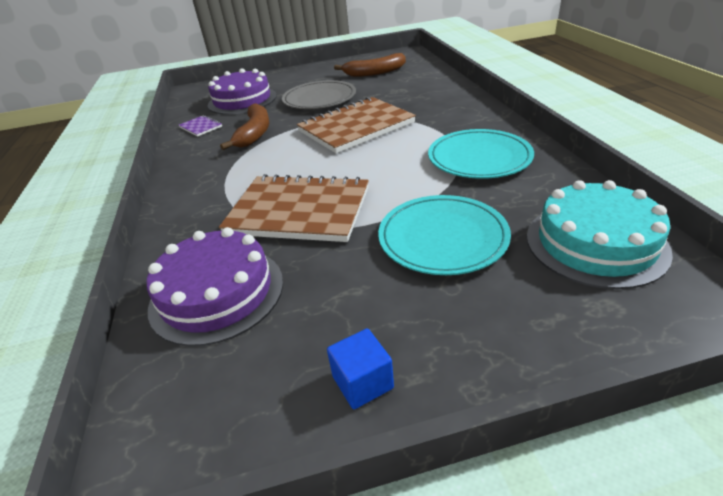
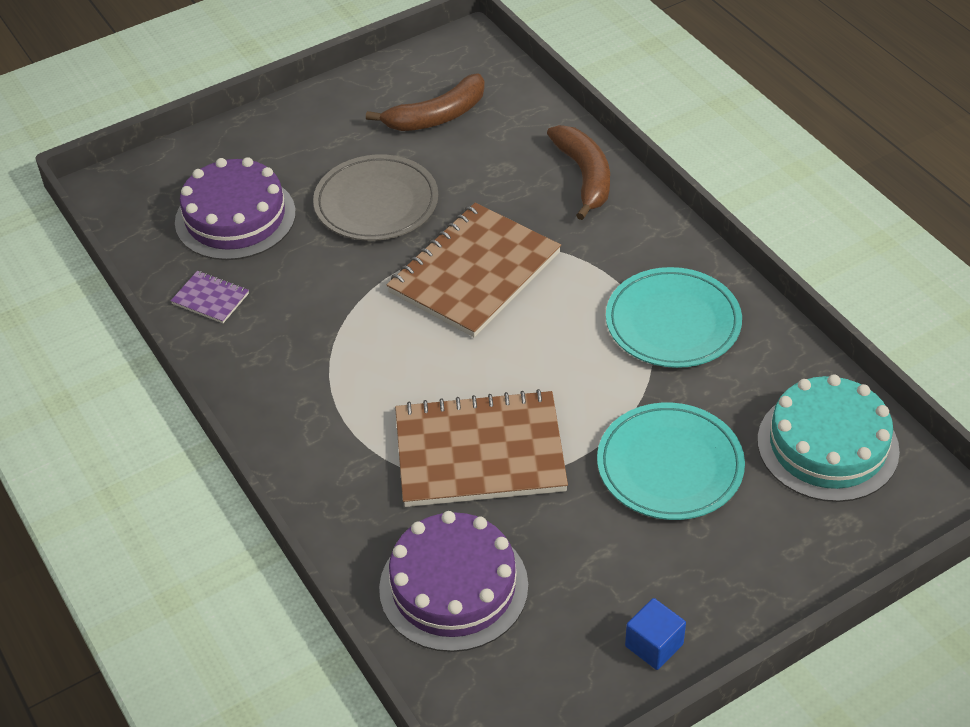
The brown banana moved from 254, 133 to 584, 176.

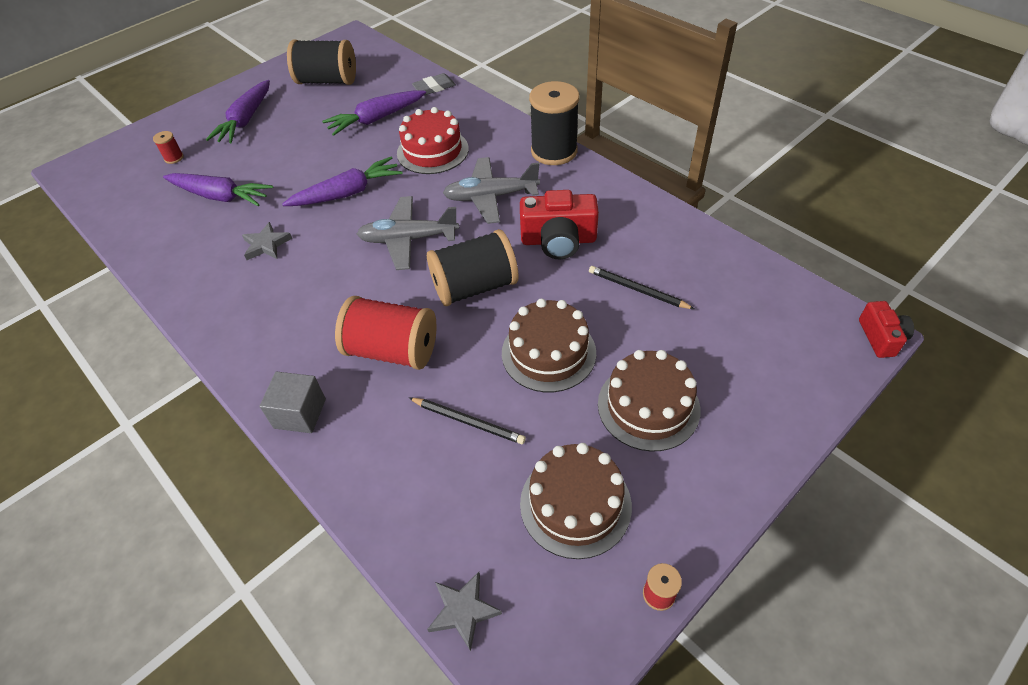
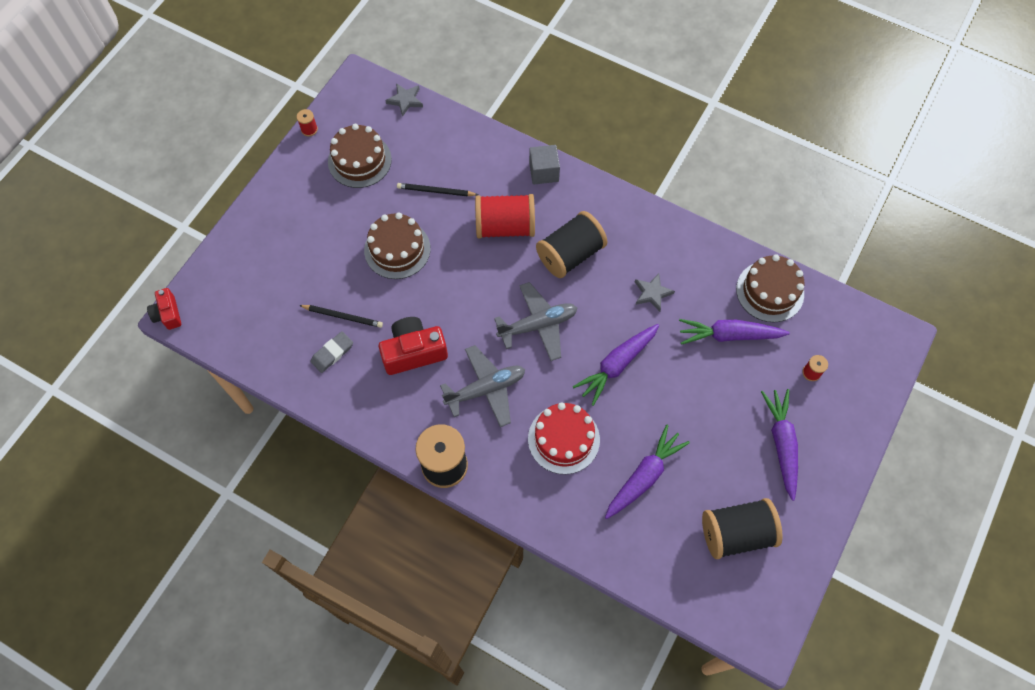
The grey eraser moved from 434, 87 to 332, 353. The black spool moved from 474, 287 to 570, 254. The brown cake moved from 648, 406 to 770, 291.

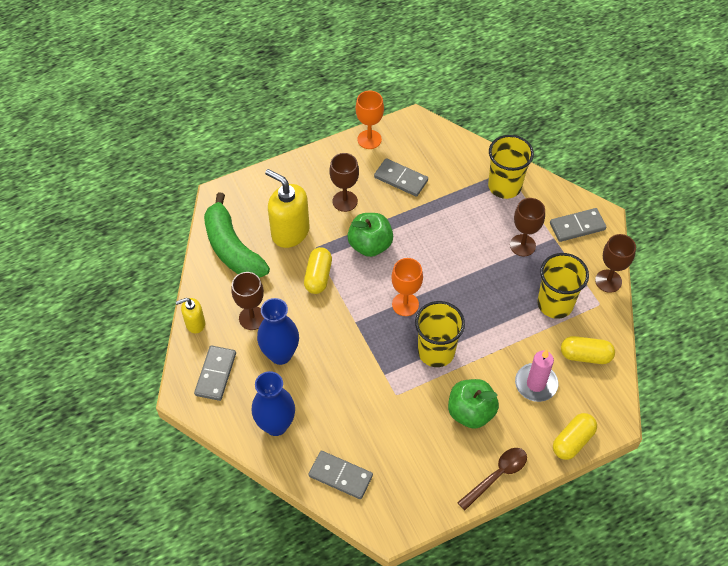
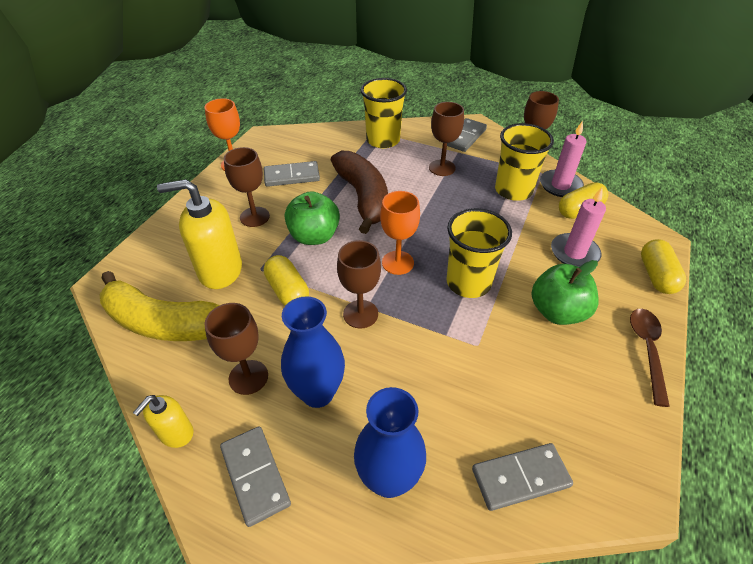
The green banana at 232, 248 became the yellow banana at 162, 322. The brown banana at 363, 198 appeared. The brown goblet at 360, 314 appeared. The pink candle at 560, 185 appeared.

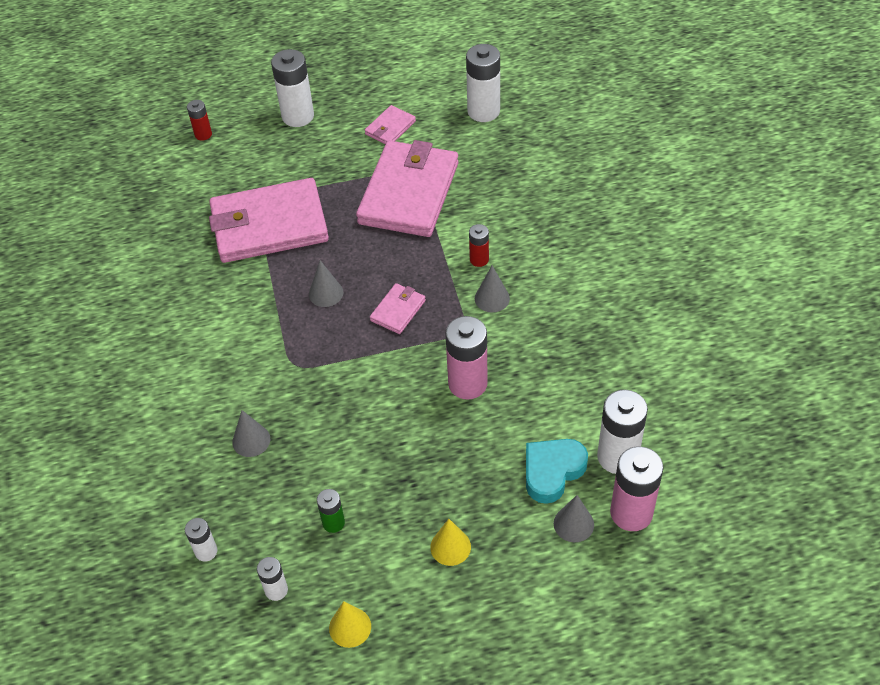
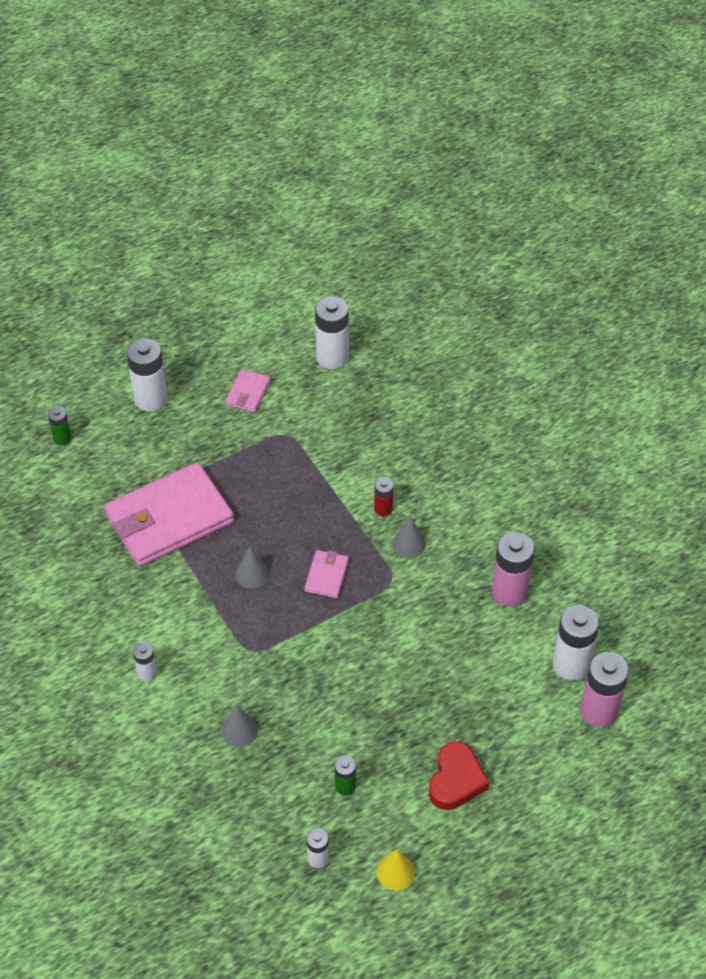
The white battery moved from 206, 551 to 147, 673. The red battery at 203, 134 became the green battery at 62, 438. The pink wallet at 408, 193 disappeared. The yellow cone at 450, 547 was replaced by the red heart at 456, 780. The pink battery moved from 467, 384 to 509, 592. The turquoise heart at 552, 471 disappeared. The grey cone at 573, 524 disappeared.

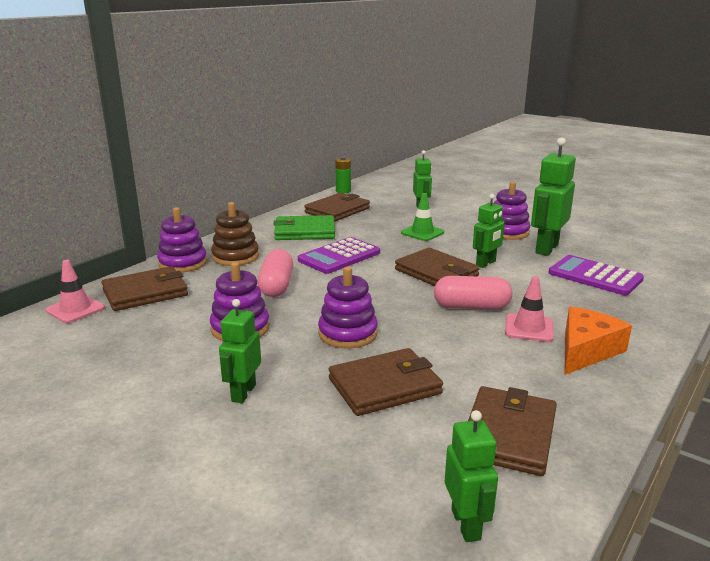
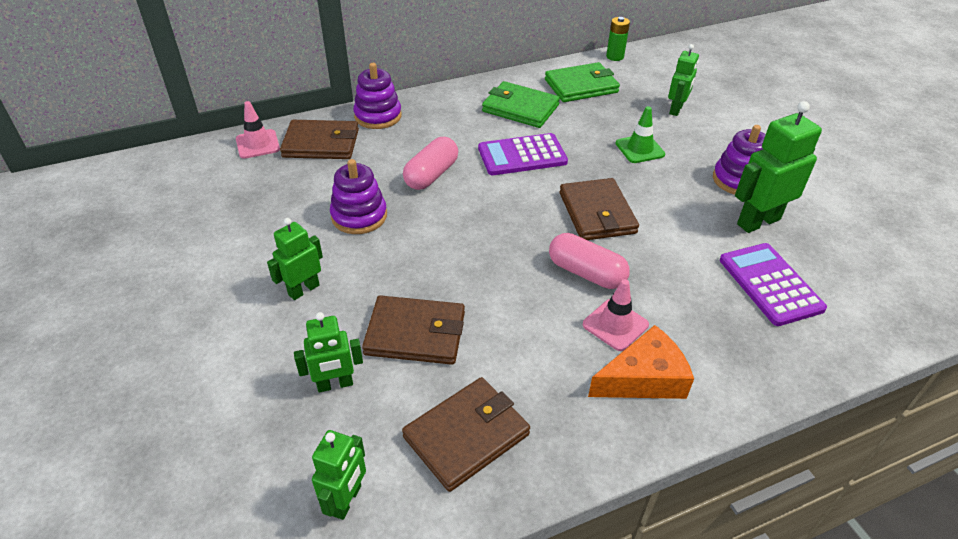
The brown stacking toy at 235, 257 disappeared. The brown wallet at 337, 210 became the green wallet at 581, 86. The purple stacking toy at 348, 334 disappeared. The green robot moved from 486, 263 to 335, 384.

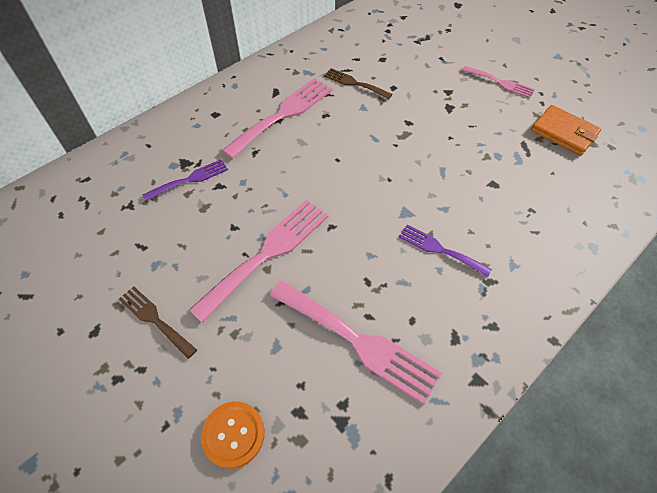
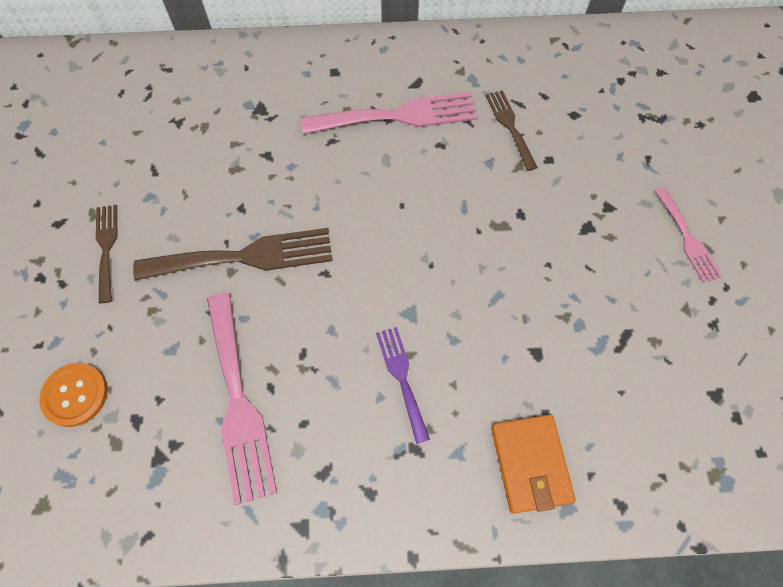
The purple fork at 190, 179 disappeared. The pink fork at 267, 253 became the brown fork at 245, 256. The orange wallet moved from 564, 133 to 530, 464.

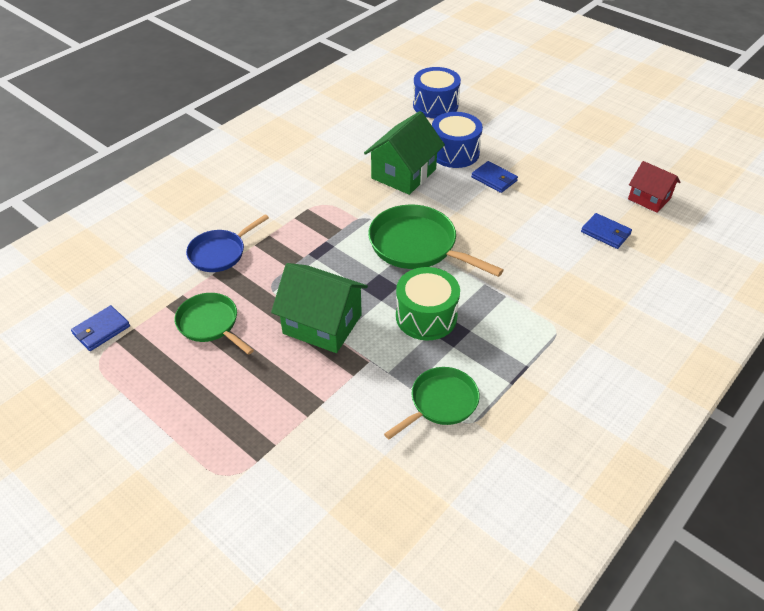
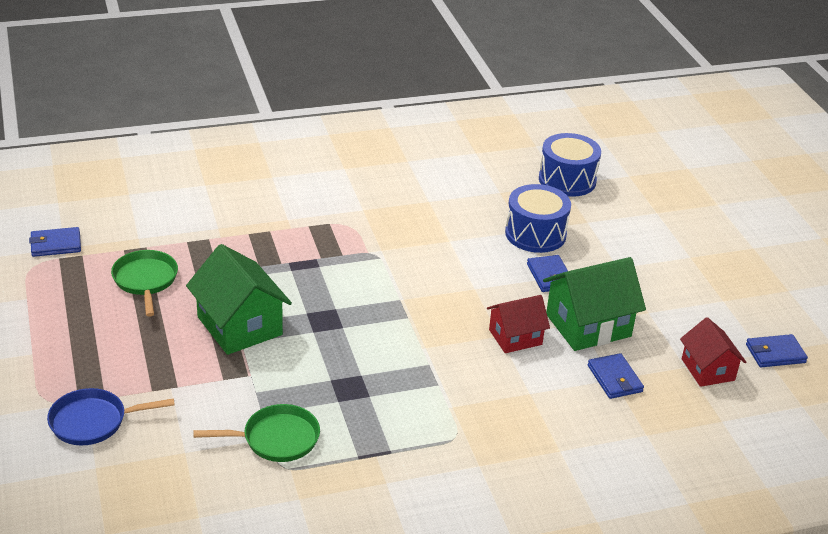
The blue pan moved from 220, 253 to 93, 422. The green house moved from 403, 174 to 588, 325. The green pan at 417, 246 disappeared. The green drum at 426, 316 disappeared. The red house at 515, 337 appeared. The blue wallet at 775, 353 appeared.

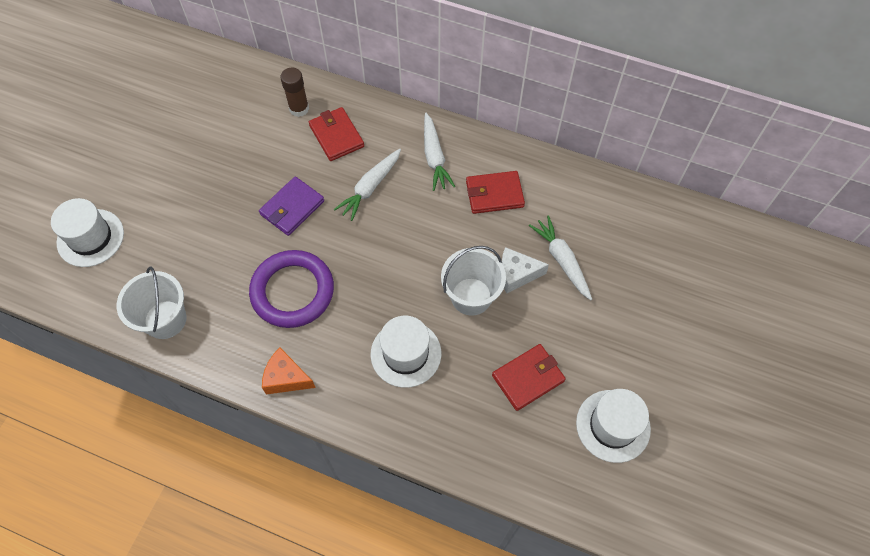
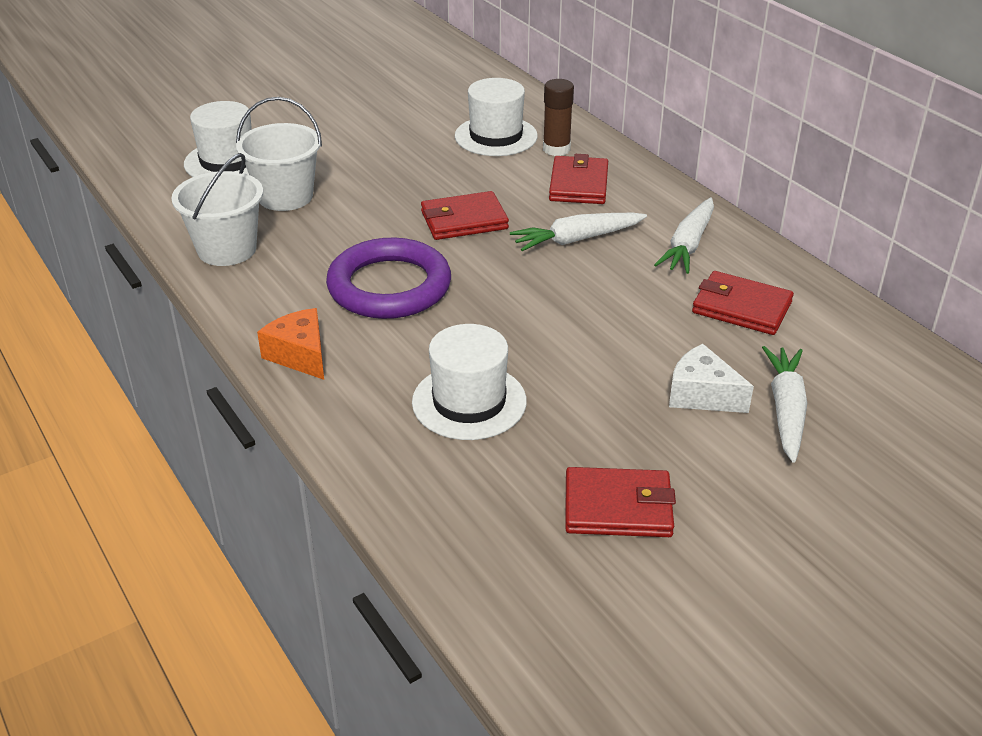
The purple wallet at 292, 208 became the red wallet at 464, 220. The white bucket moved from 471, 296 to 285, 196. The white hat moved from 613, 425 to 496, 136.

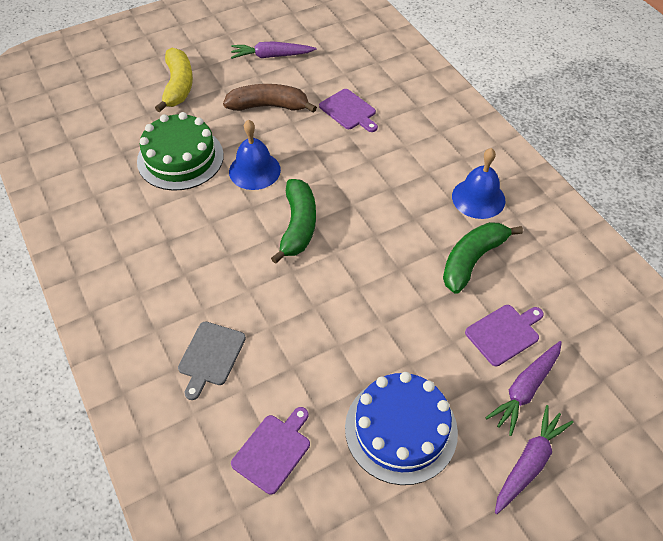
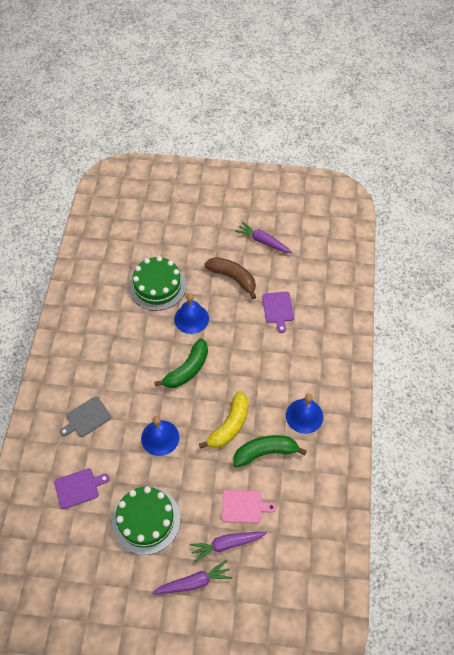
The yellow banana moved from 178, 86 to 229, 426. The blue cake at 401, 429 became the green cake at 146, 520. The purple cutting board at 504, 333 became the pink cutting board at 244, 506. The blue bell at 160, 437 appeared.

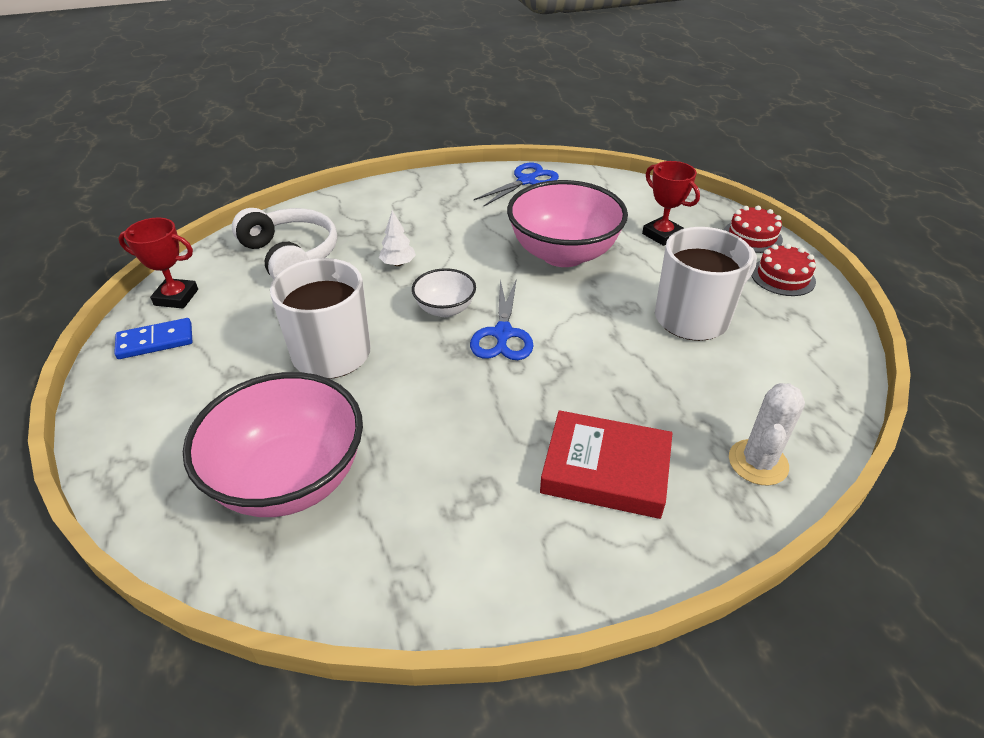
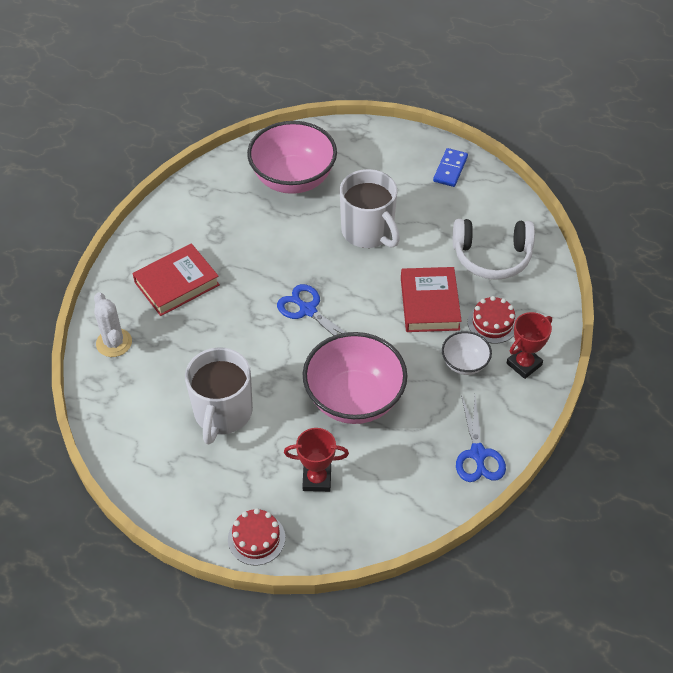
The red trophy moved from 176, 297 to 524, 364. The white tree at 398, 264 was replaced by the red book at 430, 303. The white bowl moved from 445, 309 to 464, 363. The red cake moved from 782, 277 to 492, 323.

